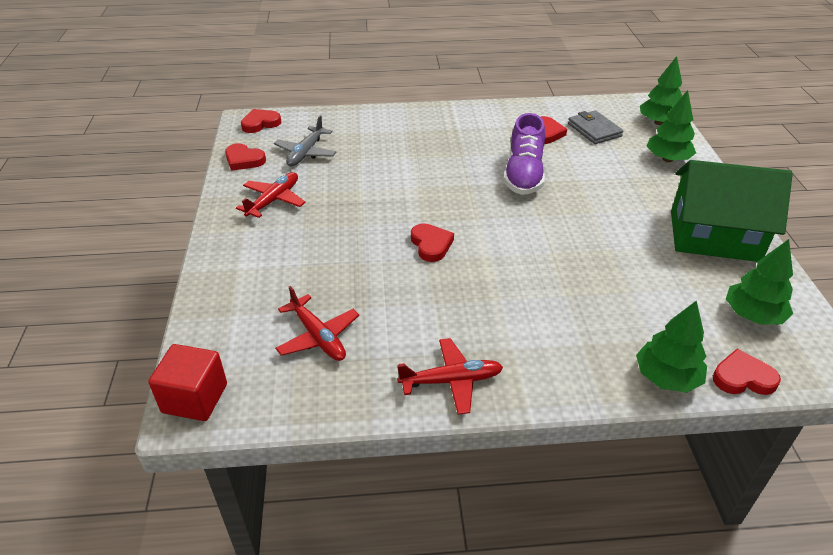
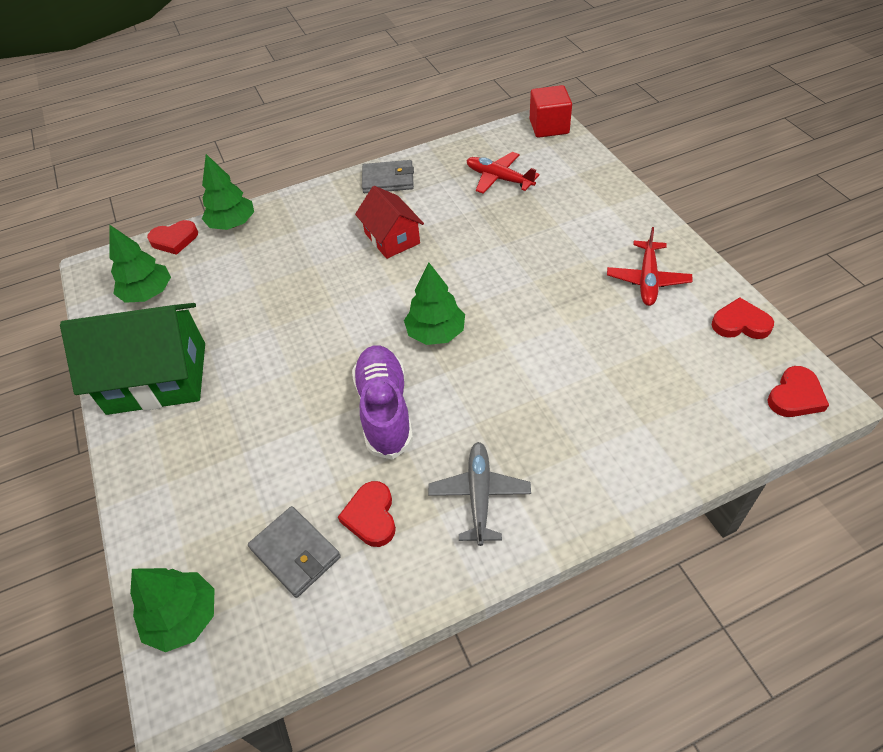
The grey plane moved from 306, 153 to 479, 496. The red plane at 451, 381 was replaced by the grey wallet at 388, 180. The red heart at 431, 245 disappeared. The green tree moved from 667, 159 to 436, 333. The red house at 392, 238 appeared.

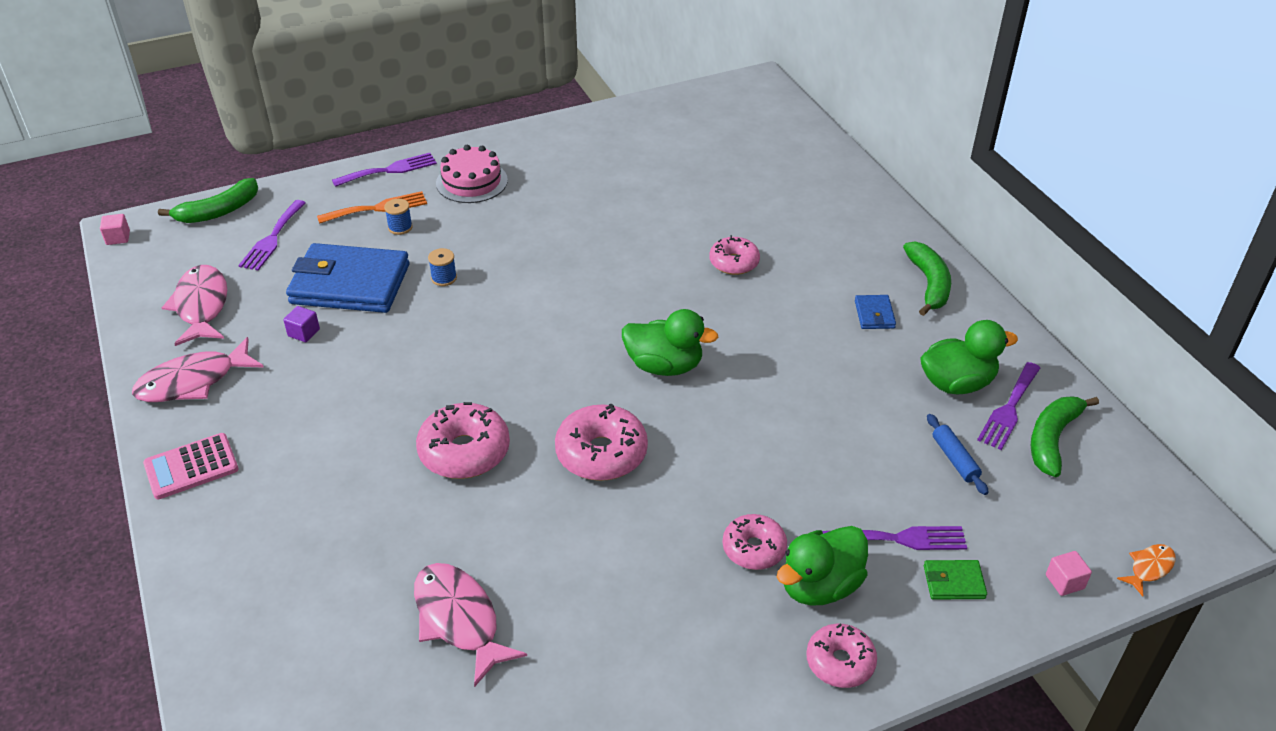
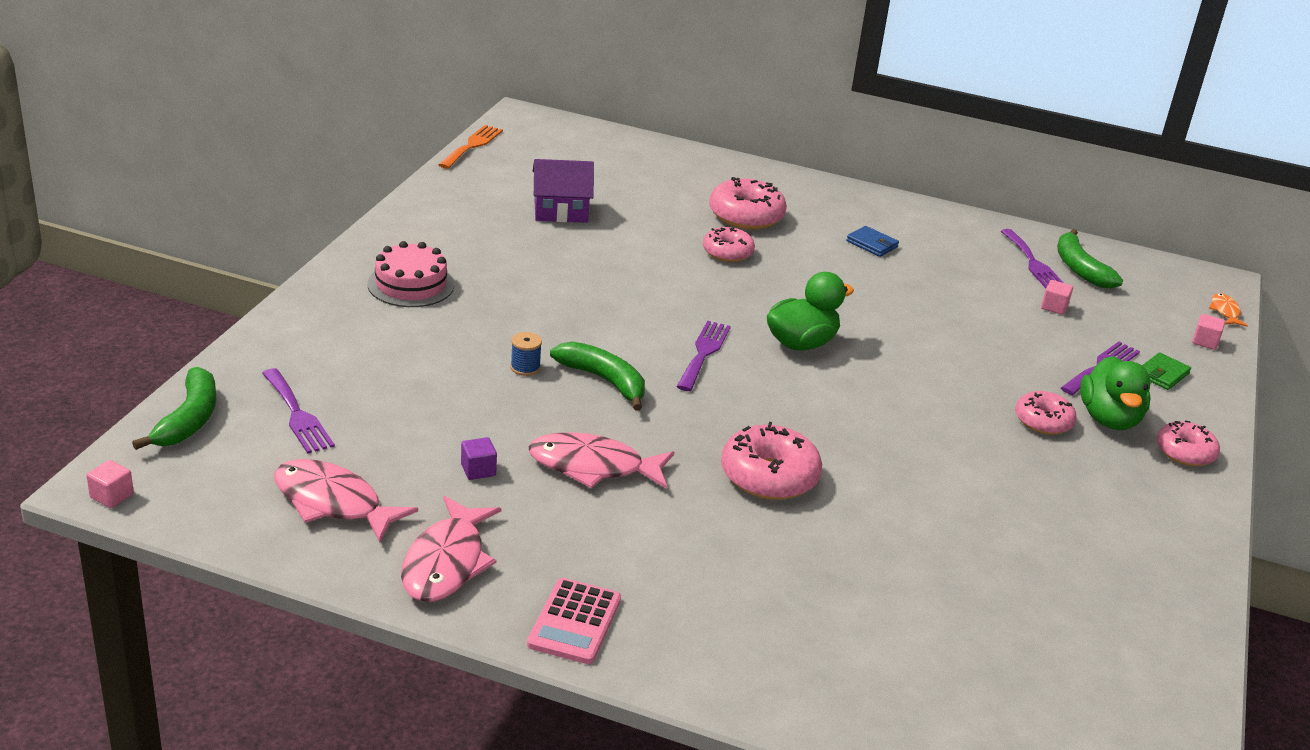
The blue wallet at 350, 284 disappeared. The orange fork moved from 378, 208 to 472, 145. The purple fork moved from 389, 170 to 703, 353. The blue spool at 400, 227 disappeared. The pink fish moved from 459, 619 to 593, 466. The pink donut moved from 601, 453 to 746, 216. The green banana moved from 929, 284 to 604, 381. The green duck at 957, 383 disappeared. The blue rolling pin at 954, 459 was replaced by the pink cube at 1054, 307. The purple house at 560, 211 appeared.

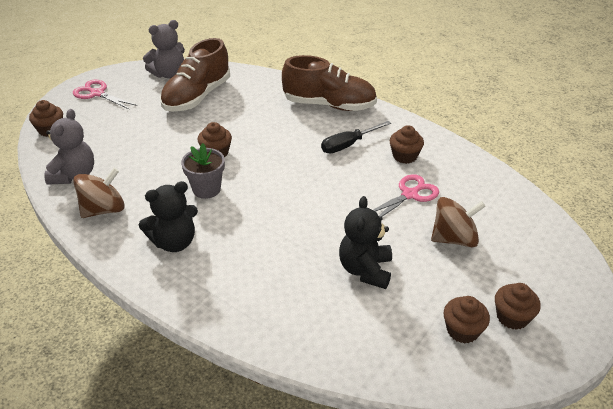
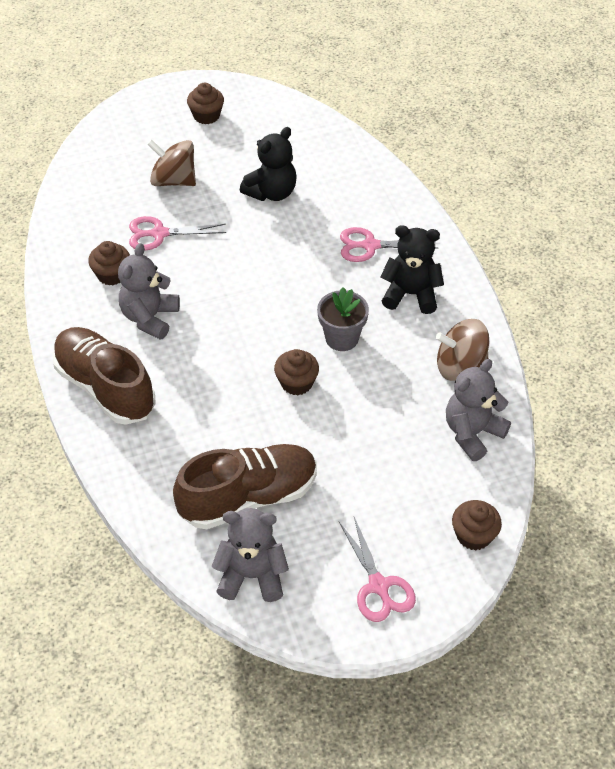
The black screwdriver at 348, 145 was replaced by the grey teddy bear at 150, 318. The brown cupcake at 462, 330 disappeared. The pink scissors at 370, 246 appeared.

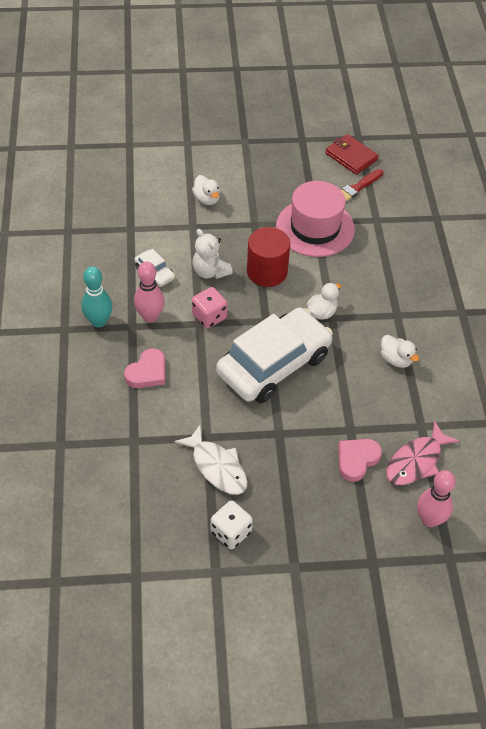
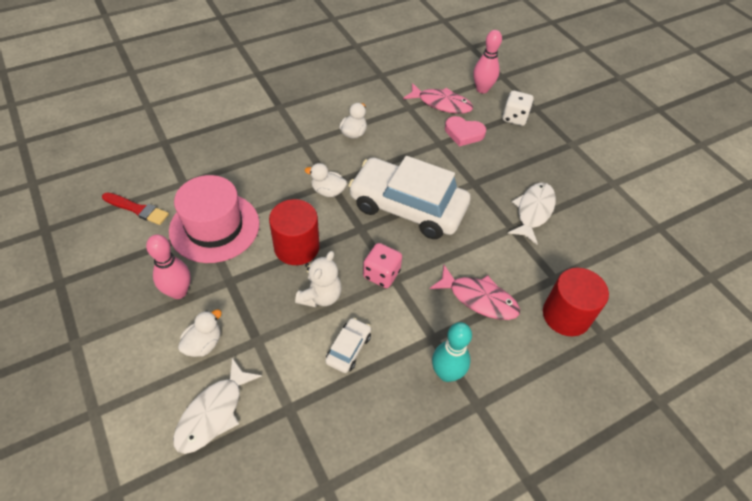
The pink heart at 147, 372 was replaced by the pink fish at 479, 299. The pink bowling pin moved from 150, 316 to 178, 292. The white dice moved from 231, 532 to 514, 118. The red wallet at 351, 156 disappeared. The white fish at 213, 413 appeared. The red cylinder at 566, 315 appeared.

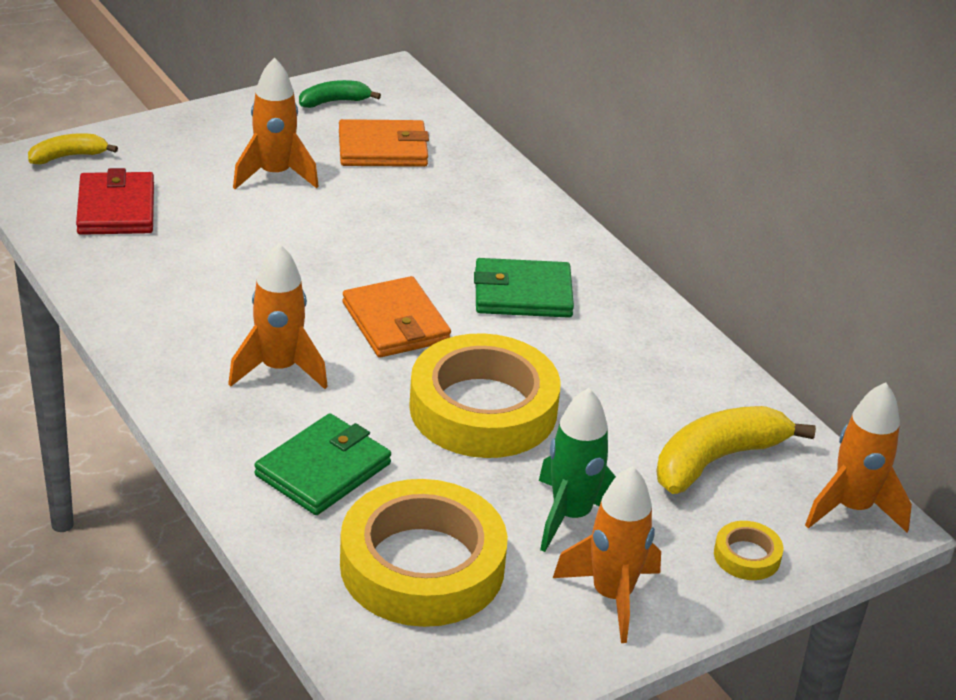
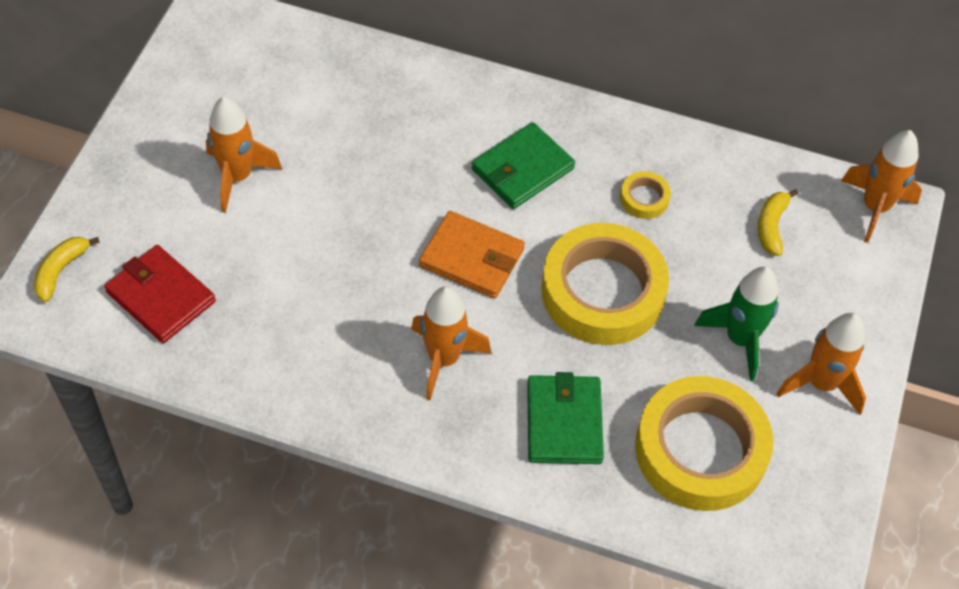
The green banana at 334, 101 disappeared. The orange wallet at 383, 149 disappeared. The yellow banana at 717, 459 changed to 0.57 times the size. The yellow tape moved from 747, 556 to 644, 198.

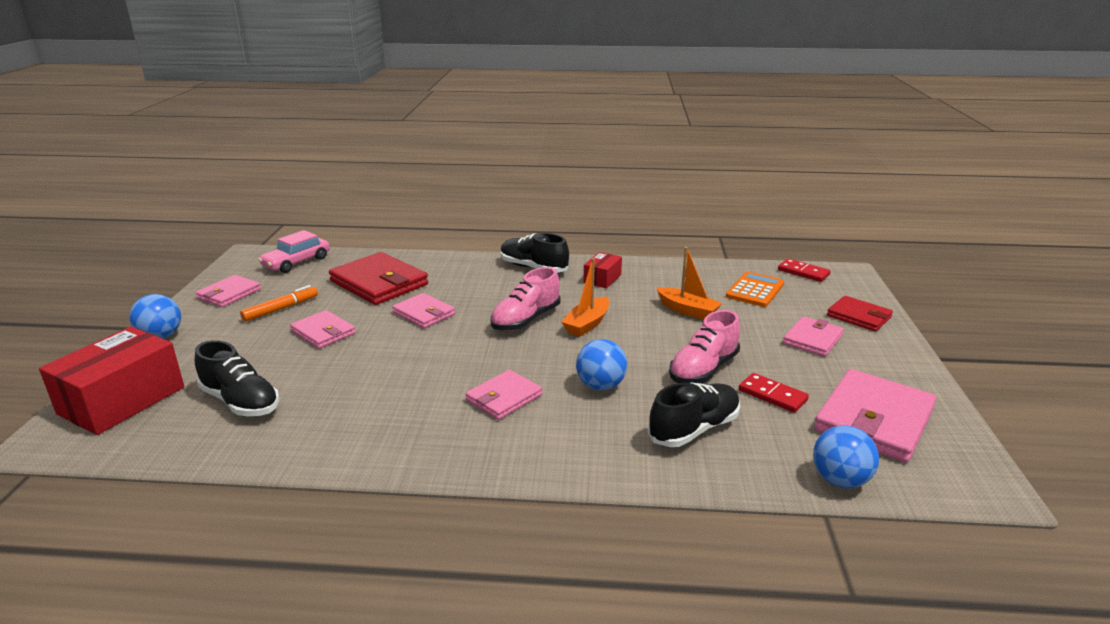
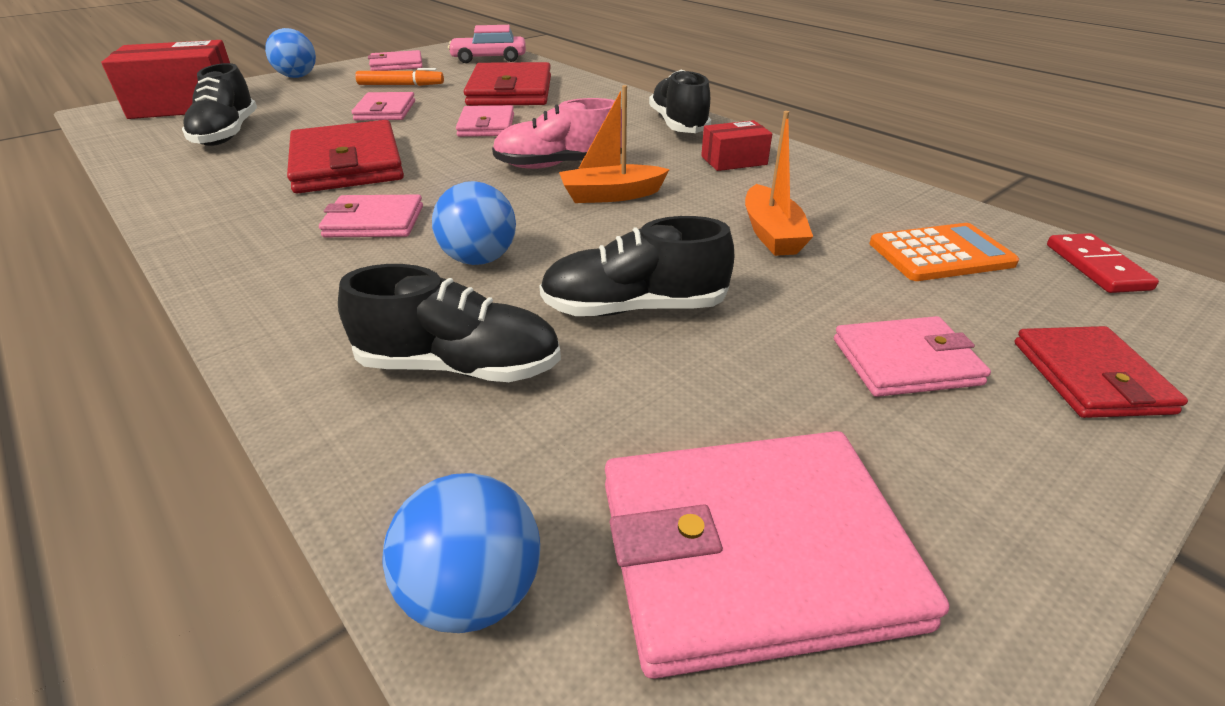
The pink shoe at 703, 370 became the black shoe at 634, 308. The red domino at 772, 395 disappeared. The red wallet at 347, 164 appeared.

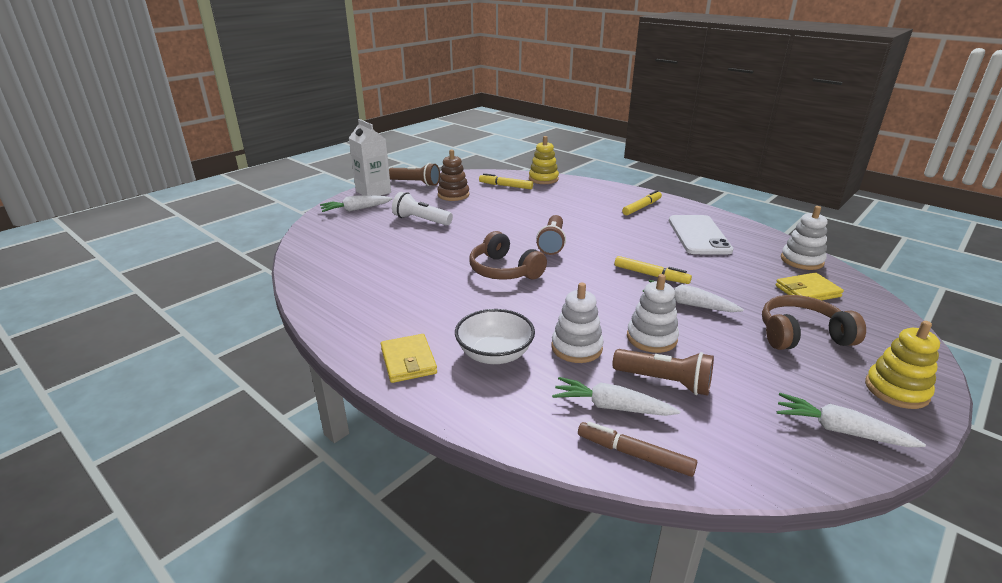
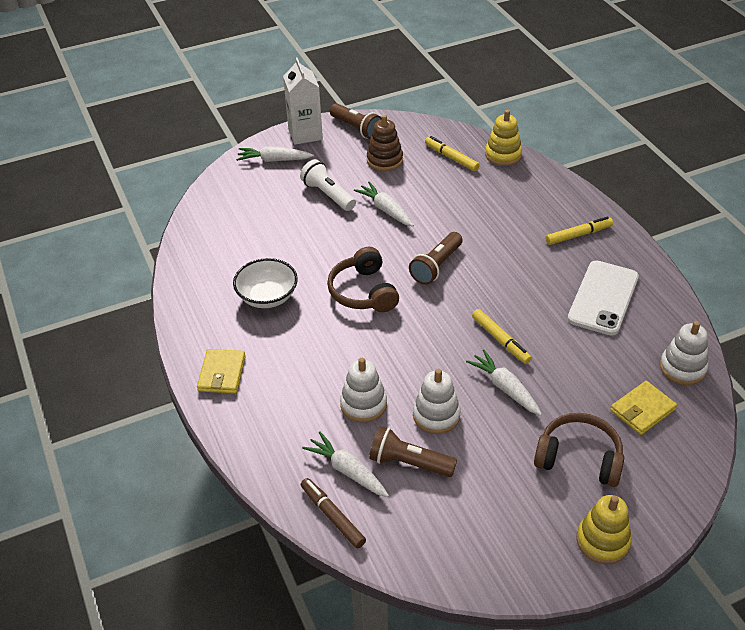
The white bowl moved from 495, 354 to 267, 297. The brown flashlight at 664, 382 turned 150 degrees clockwise. The yellow wallet at 807, 291 turned 45 degrees counterclockwise. The white carrot moved from 840, 430 to 386, 210.

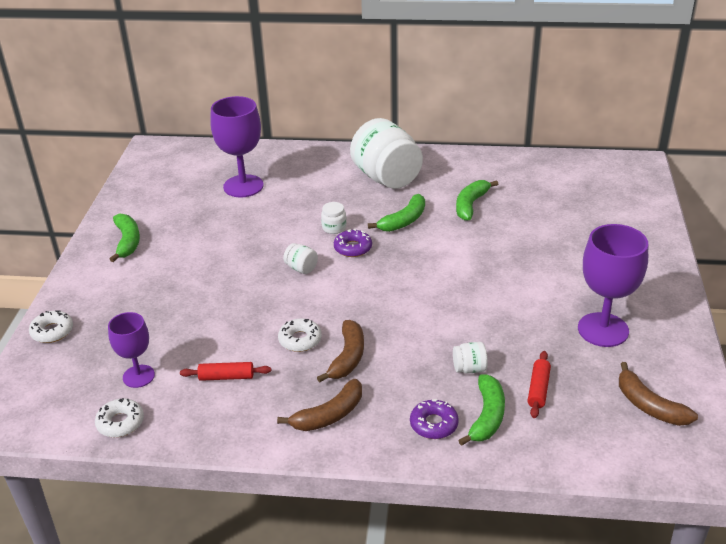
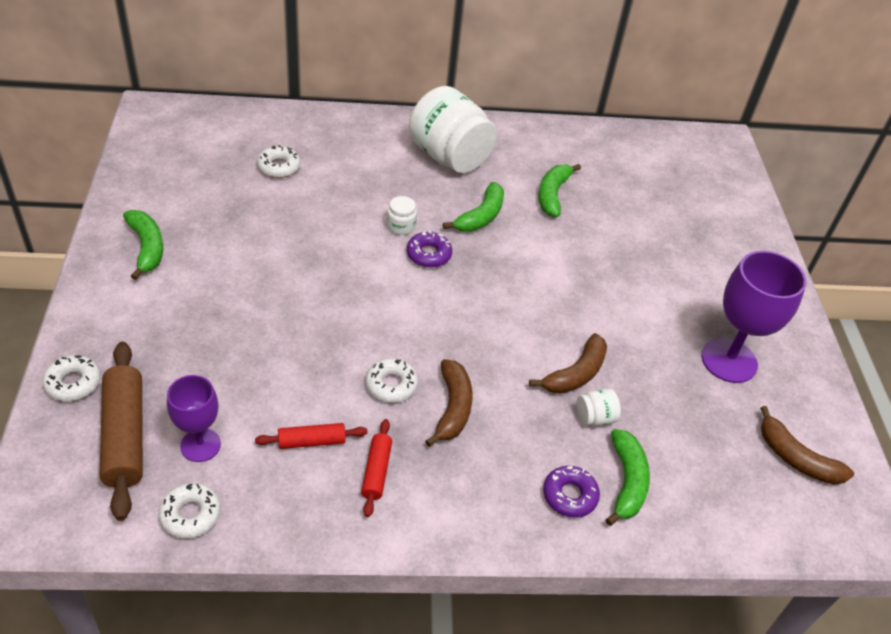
The purple goblet at 243, 186 was replaced by the white donut at 279, 167. The brown banana moved from 329, 415 to 575, 374. The white jar at 301, 268 disappeared. The red rolling pin moved from 538, 389 to 376, 471. The brown rolling pin at 124, 436 appeared.

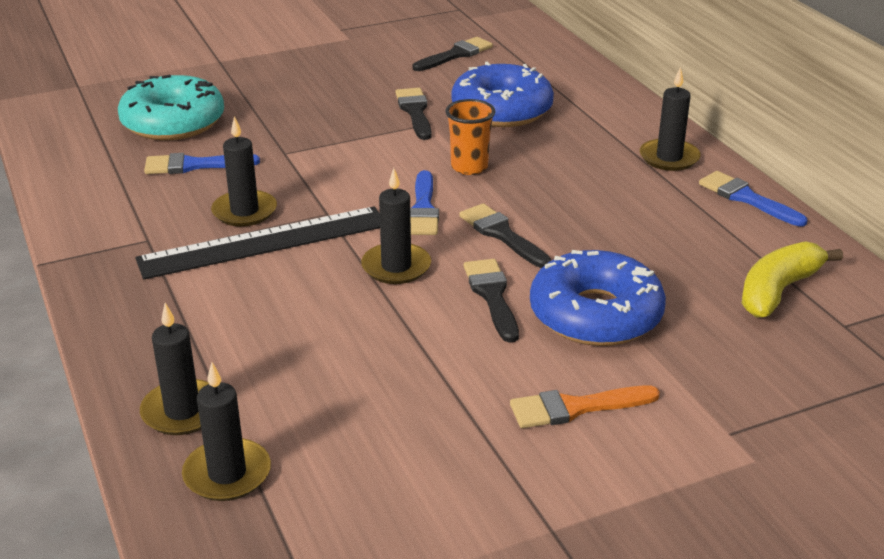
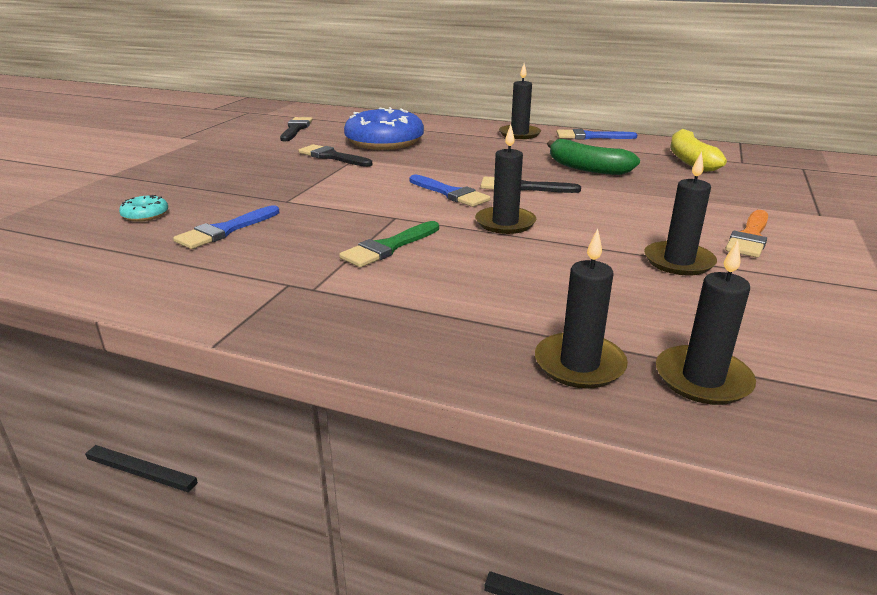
The turquoise donut at 173, 122 changed to 0.42 times the size. The black ruler at 264, 242 was replaced by the green brush at 388, 247. The black candle moved from 244, 211 to 678, 261. The orange cup at 469, 167 disappeared. The black brush at 492, 296 disappeared. The blue donut at 595, 314 disappeared. The green banana at 587, 168 appeared.

